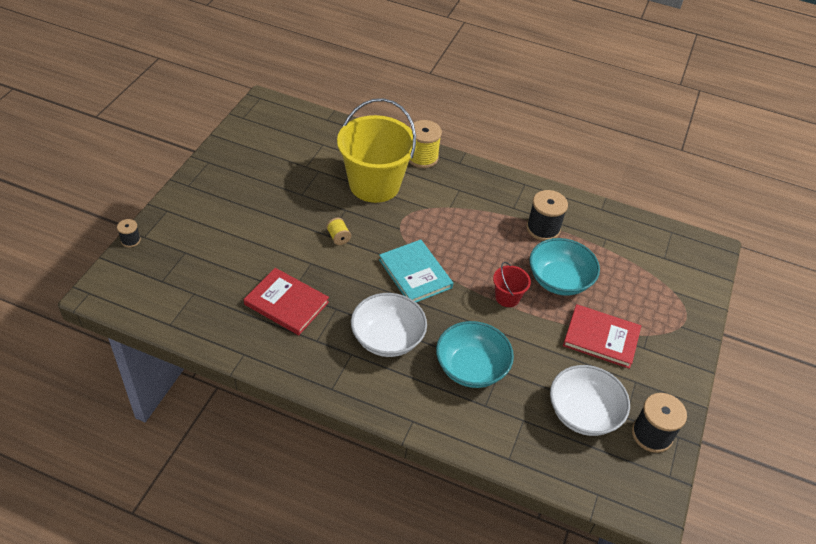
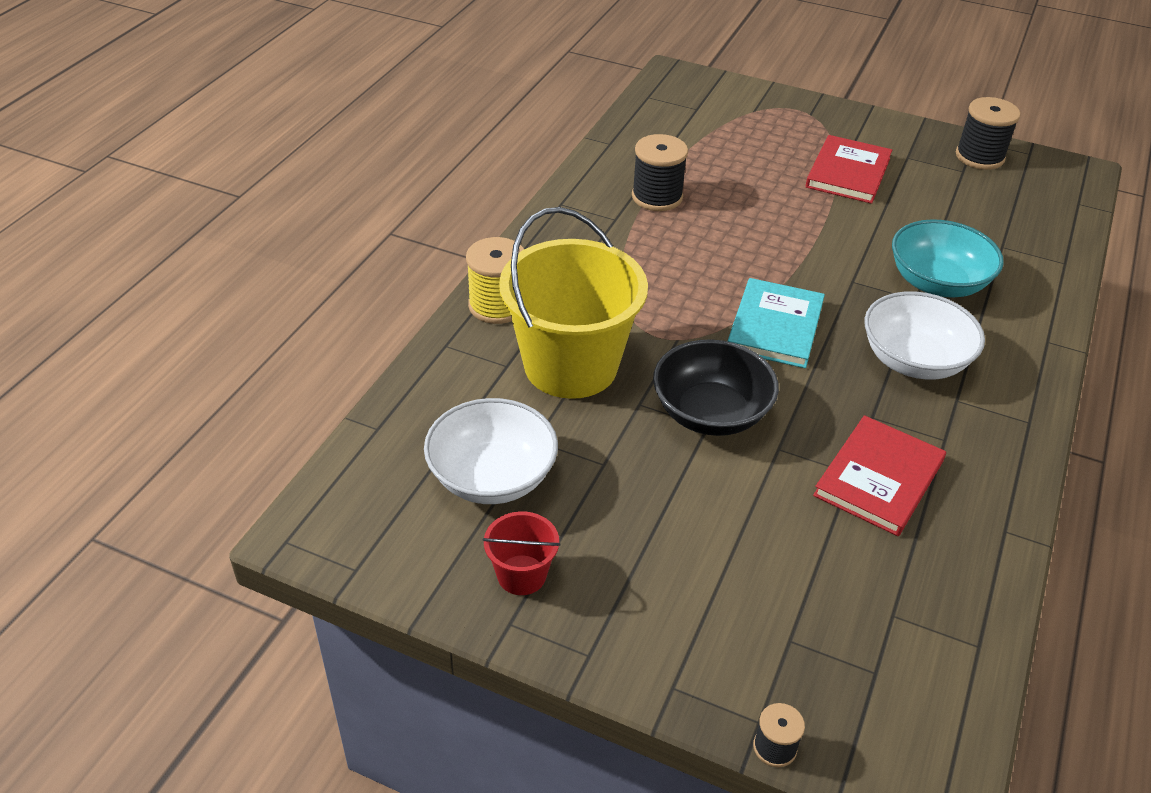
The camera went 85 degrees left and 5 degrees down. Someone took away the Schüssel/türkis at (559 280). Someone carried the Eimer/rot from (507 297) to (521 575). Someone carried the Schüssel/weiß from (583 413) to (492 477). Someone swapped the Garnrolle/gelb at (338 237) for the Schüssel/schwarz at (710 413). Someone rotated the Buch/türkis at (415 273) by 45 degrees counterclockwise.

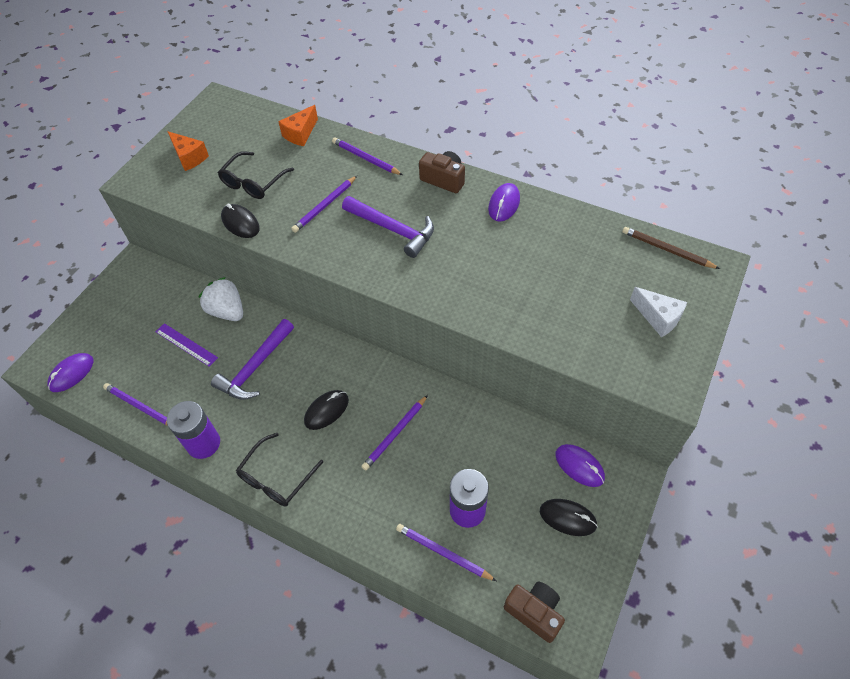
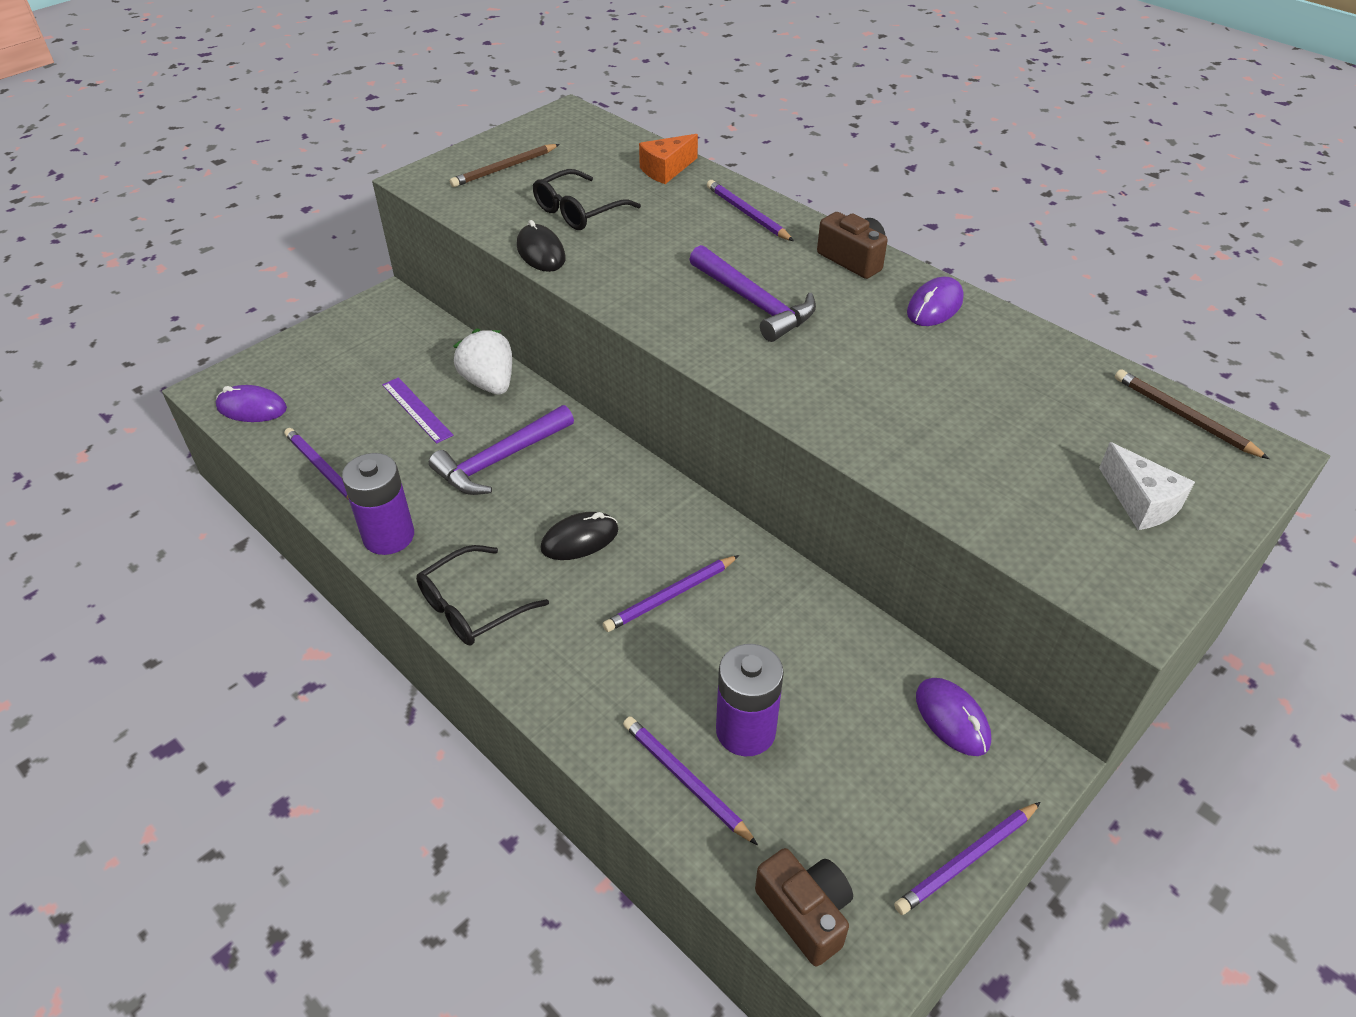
The camera went 15 degrees right and 10 degrees down. Someone took away the Computermaus/schwarz at (567 518). Someone carried the Bleistift/lila from (325 205) to (967 859). Someone swapped the Käse/orange at (189 157) for the Bleistift/braun at (504 168). Someone rotated the Computermaus/lila at (71 373) by 45 degrees clockwise.

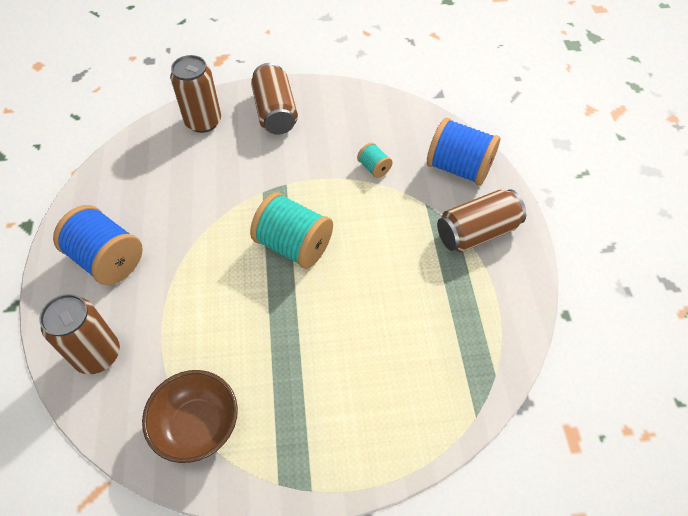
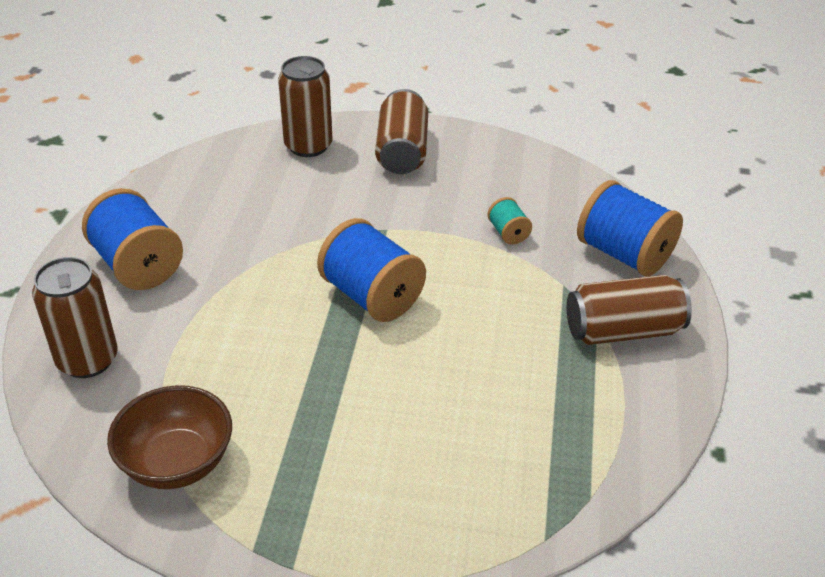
The camera went 15 degrees right and 15 degrees down. Someone repainted the Garnrolle/türkis at (294 245), which became the Garnrolle/blau at (372 296).

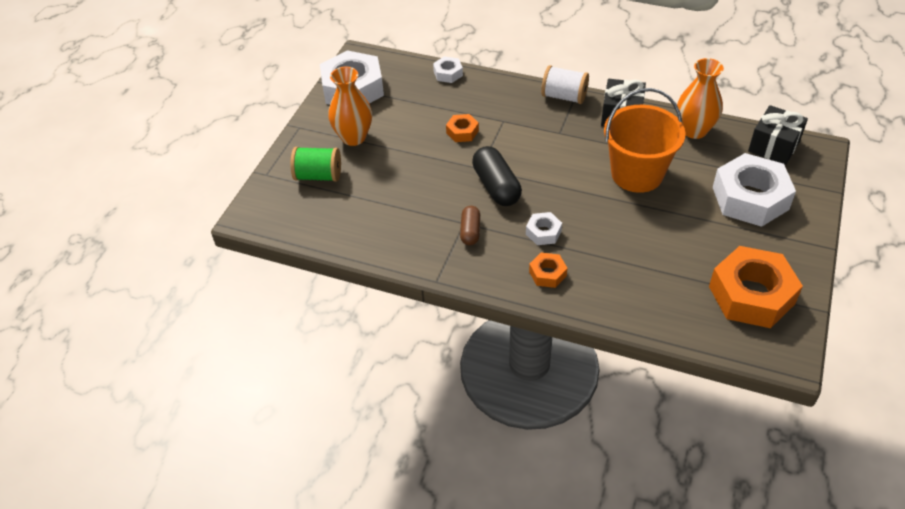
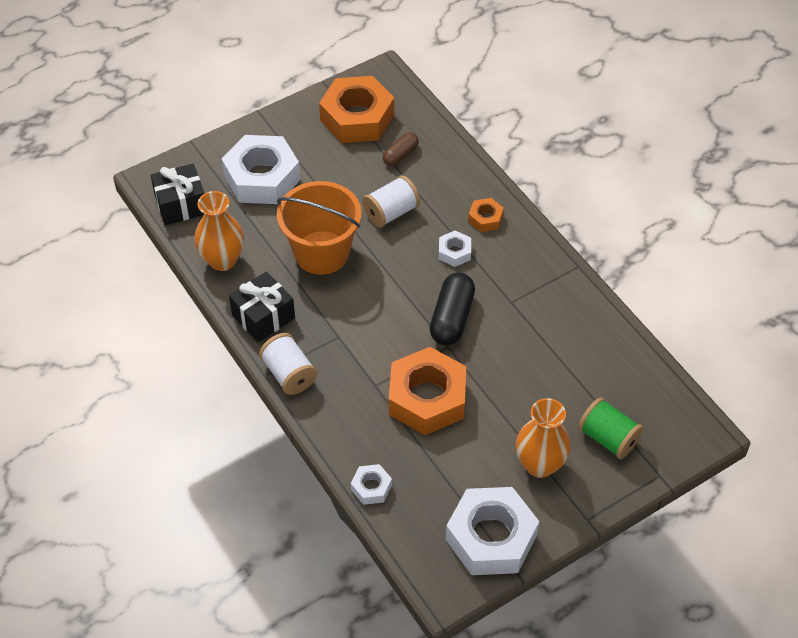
The camera went 145 degrees left and 5 degrees up. Someone put down the Garnrolle/weiß at (391 212). Someone carried the Kapsel/braun from (470 231) to (400 155). Someone scaled the Sechskantmutter/orange at (462 132) by 2.17.

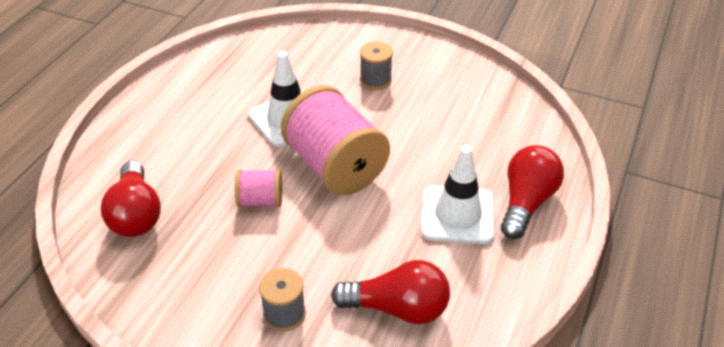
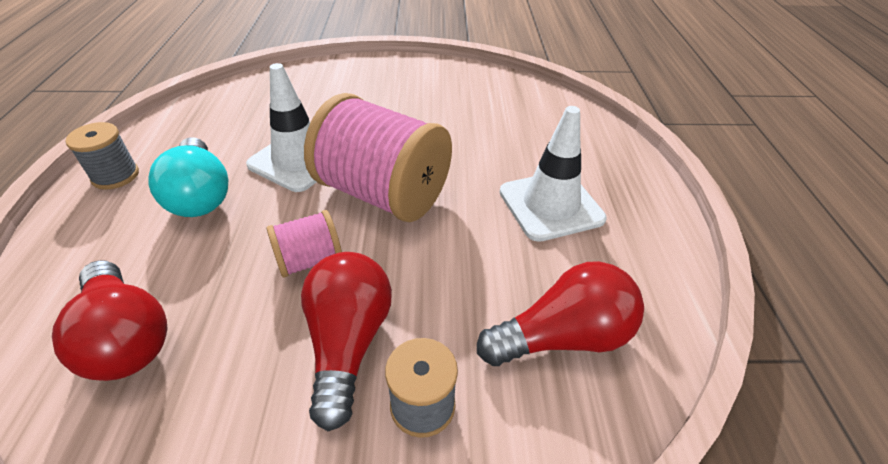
The camera went 25 degrees left and 0 degrees up. Someone put down the Glühbirne/türkis at (200 195). Someone carried the Garnrolle/grau from (375 80) to (115 176). Someone carried the Glühbirne/rot from (526 202) to (348 343).

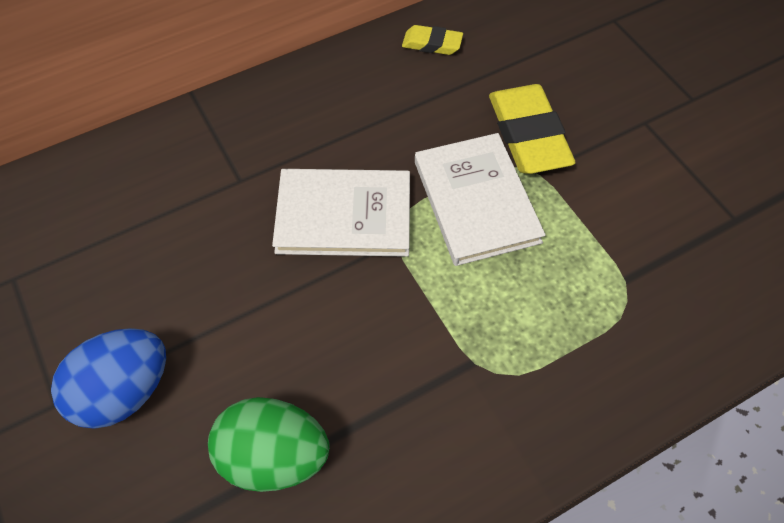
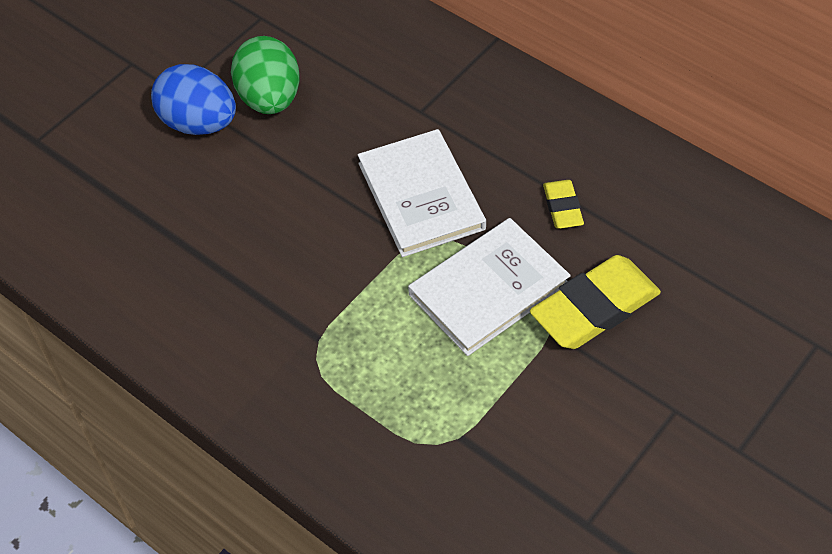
The camera went 70 degrees right and 5 degrees down. Someone carried the Ei/grün from (274 456) to (269 99). Someone carried the Radiergummi/gelb from (432 44) to (562 207).

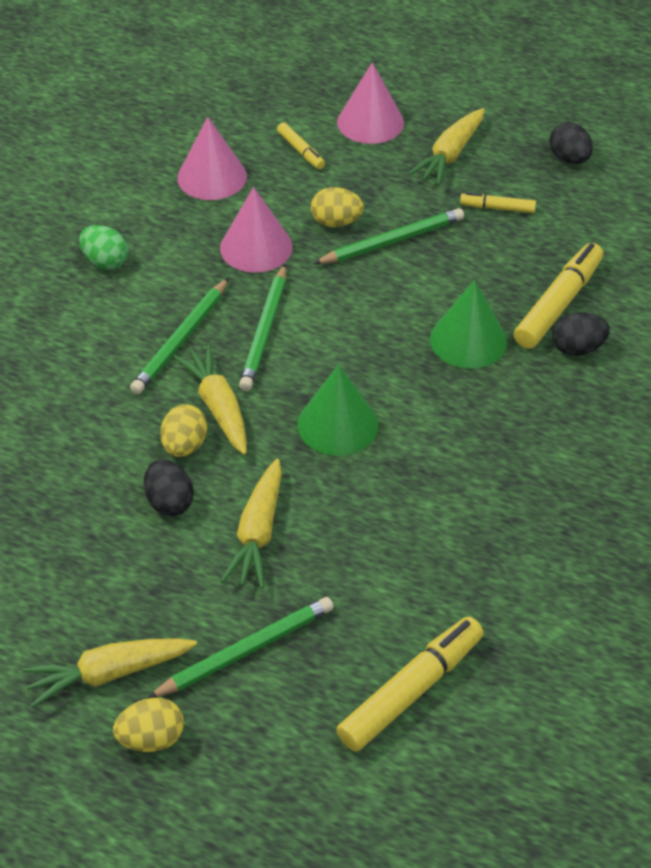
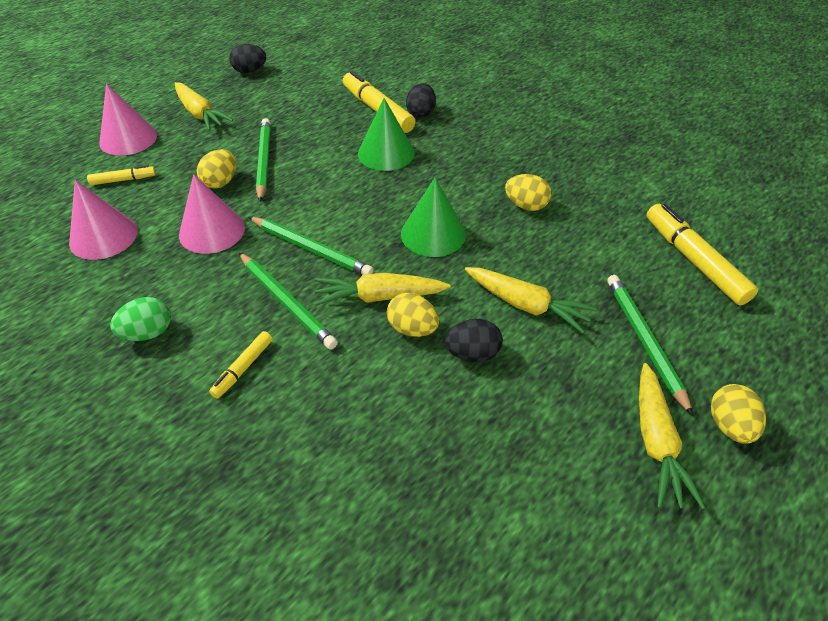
The camera went 70 degrees left and 0 degrees up. Someone put down the Ei/gelb at (526 205). Someone carried the Filzstift/gelb from (497 208) to (243 368).

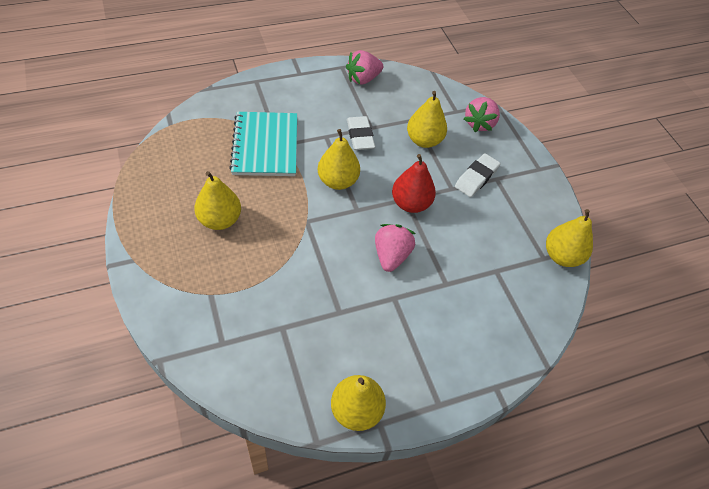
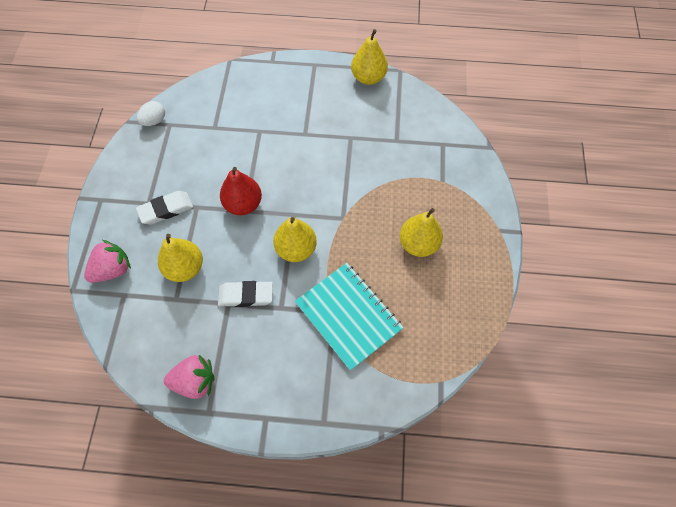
The camera went 150 degrees left and 10 degrees up. Someone took away the Erdbeere/rosa at (391 256). Someone swapped the Birne/gelb at (562 256) for the Ei/weiß at (154 121). Someone rotated the Notizbuch/türkis at (265 145) by 60 degrees counterclockwise. Someone rotated the Radiergummi/weiß at (360 136) by 75 degrees clockwise.

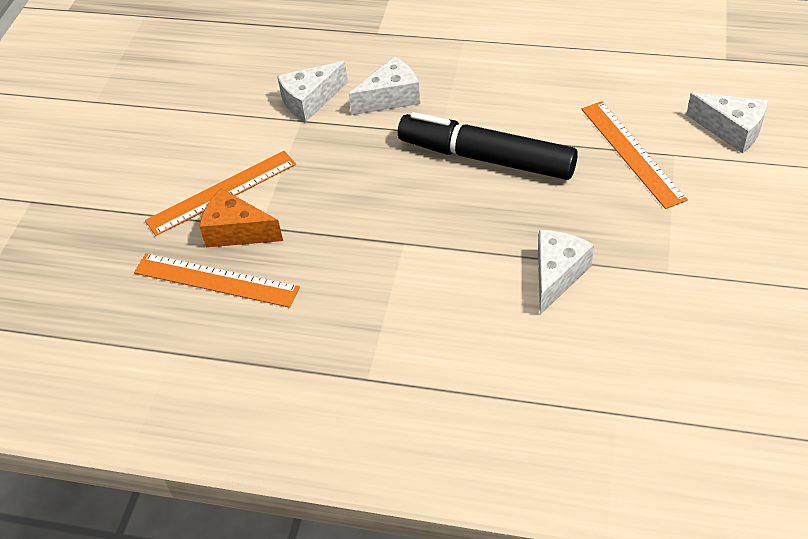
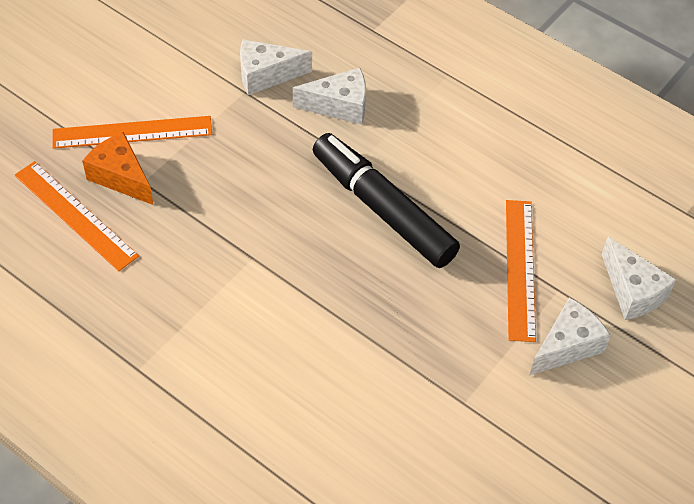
The camera went 20 degrees right and 5 degrees up. Someone carried the Käse/weiß from (557 275) to (567 346).

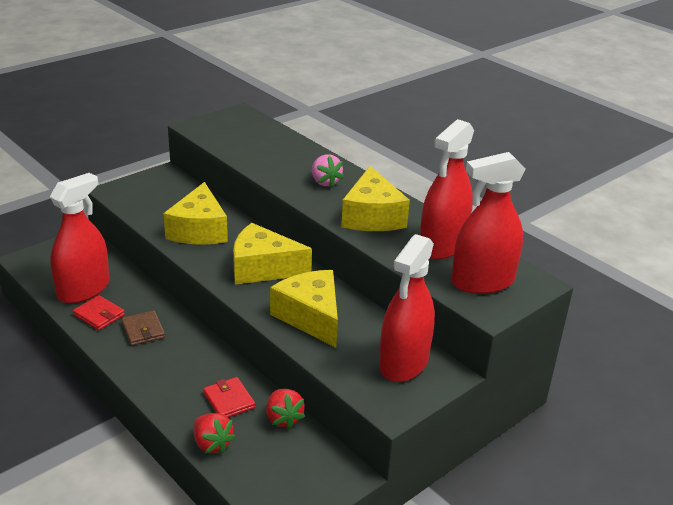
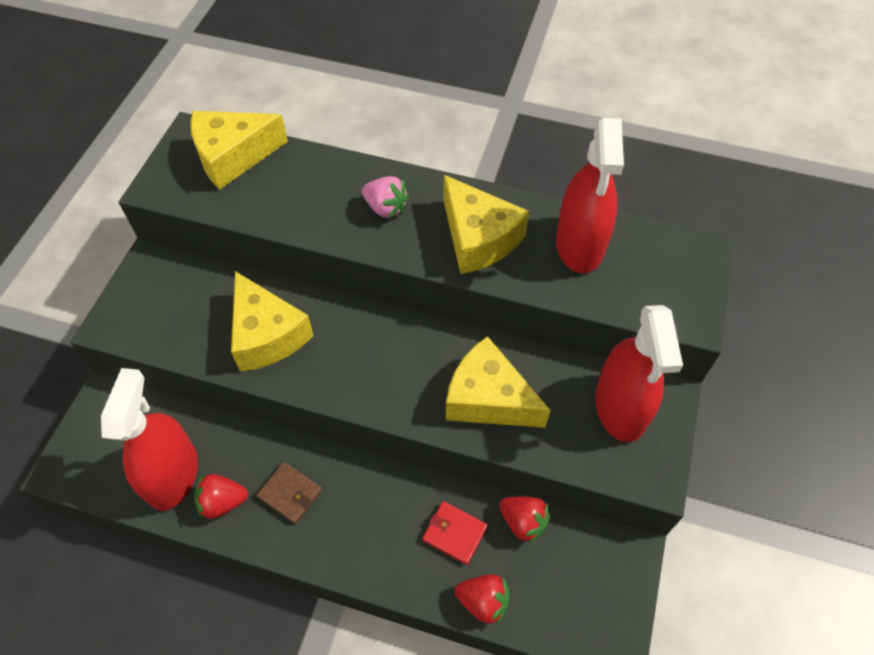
The camera went 30 degrees left and 25 degrees up. Someone took away the Sprühflasche/rot at (482 282). Someone carried the Käse/gelb from (263 268) to (233 157). Someone swapped the Geldbörse/rot at (99 315) for the Erdbeere/rot at (223 502).

